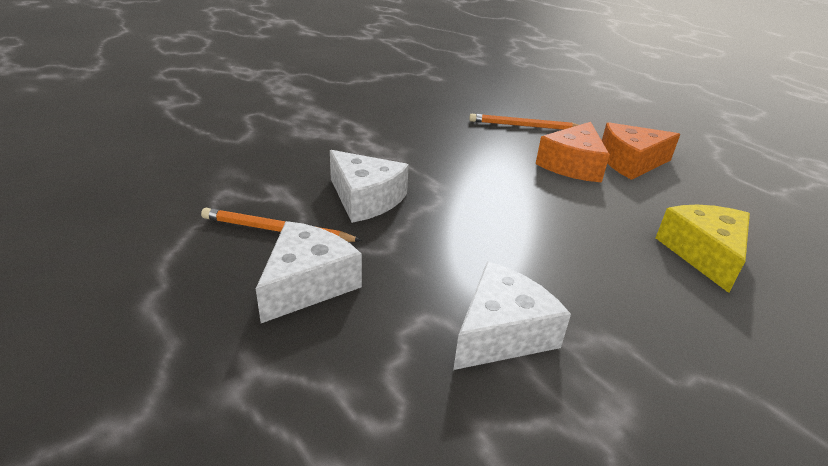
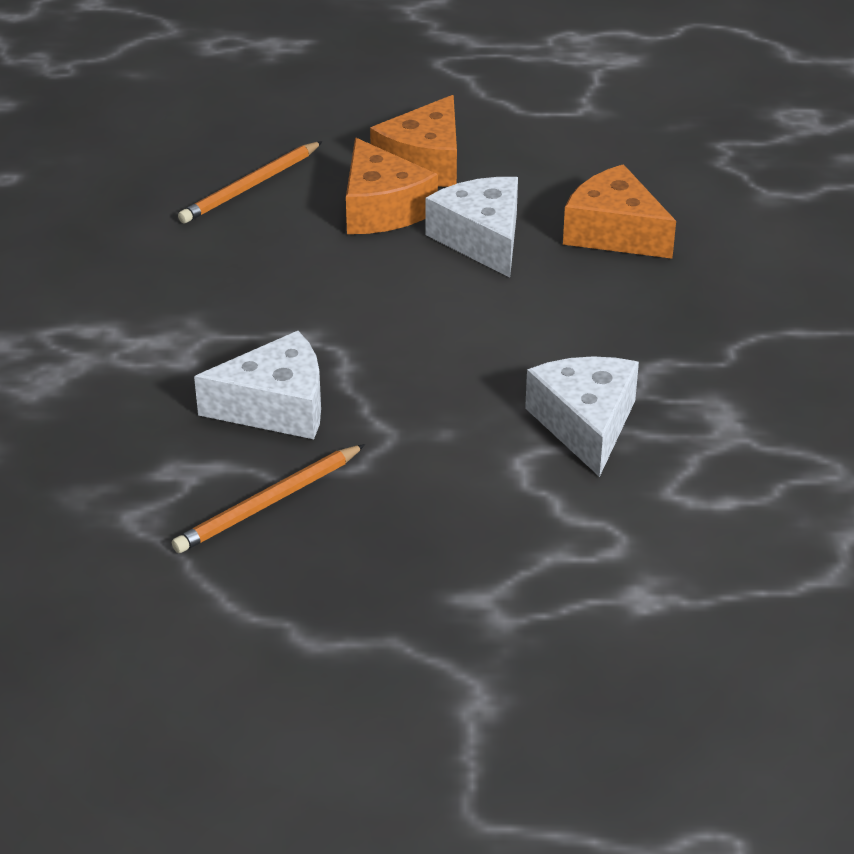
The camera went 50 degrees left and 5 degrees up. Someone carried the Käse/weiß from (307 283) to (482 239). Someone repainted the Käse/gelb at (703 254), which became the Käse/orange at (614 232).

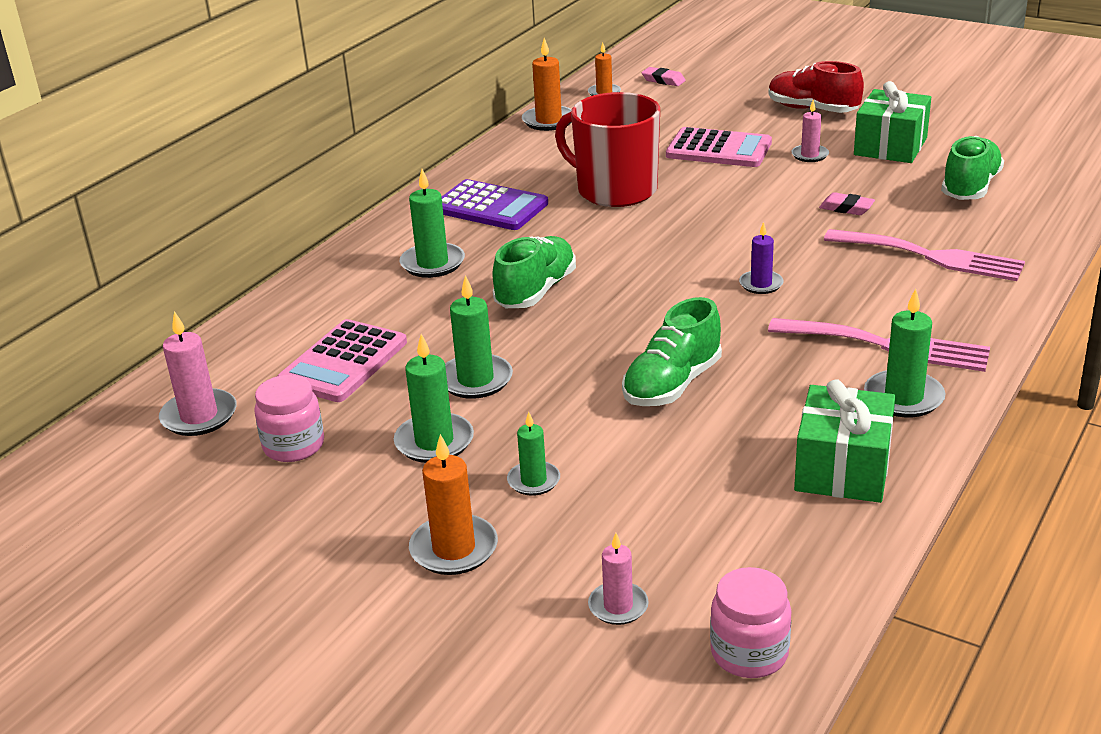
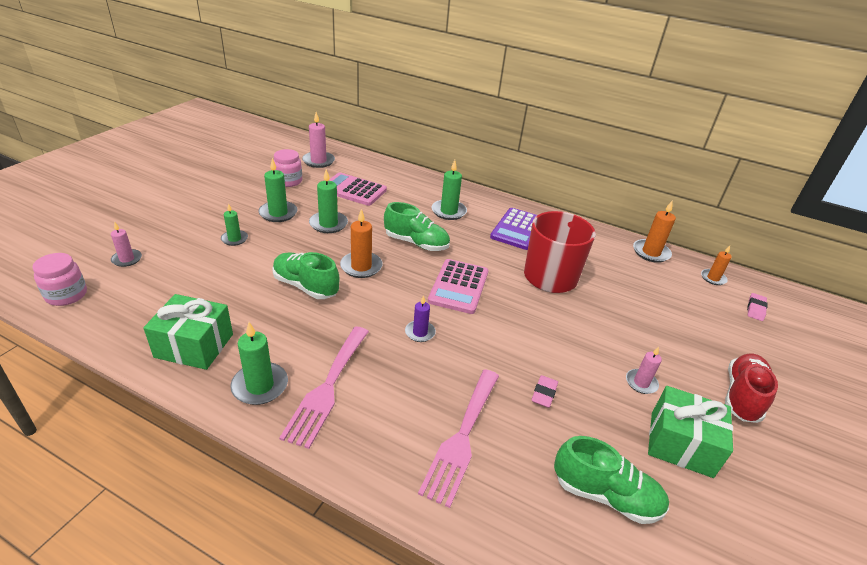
The camera went 80 degrees right and 5 degrees up. Someone carried the Kerze/orange from (454 549) to (361 266). Someone carried the Taschenrechner/rosa from (719 149) to (459 286).

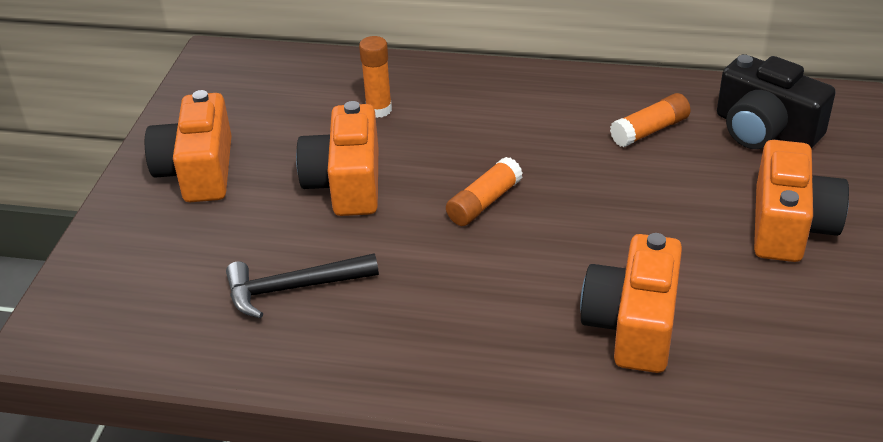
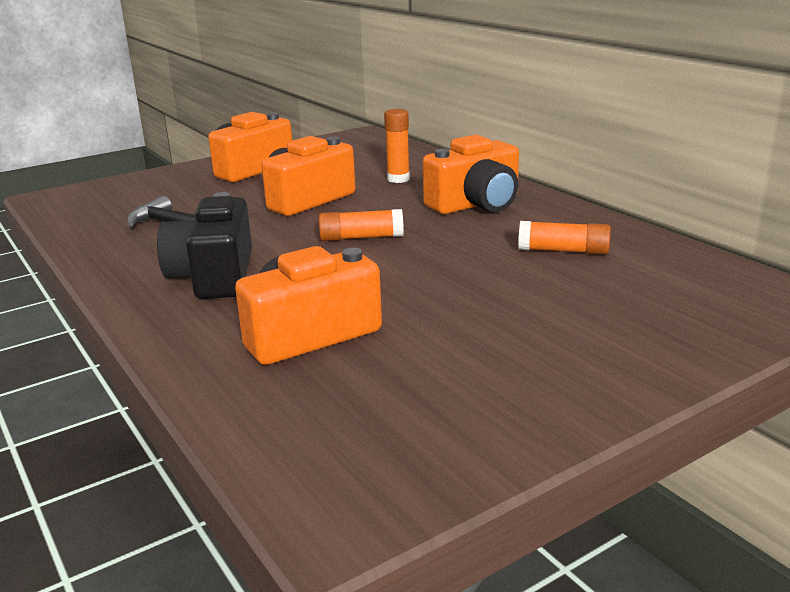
The camera went 45 degrees right and 15 degrees down. Someone carried the Kamera/schwarz from (765 130) to (214 276). Someone carried the Kamera/orange from (789 225) to (476 204).

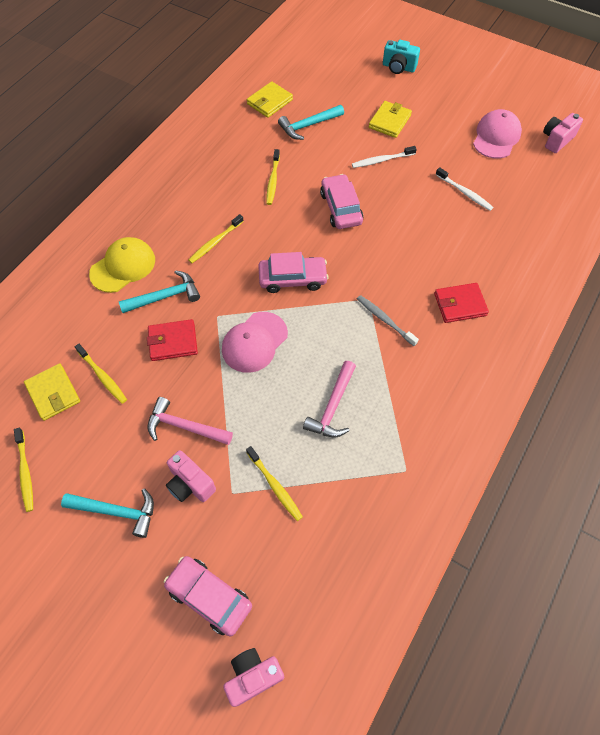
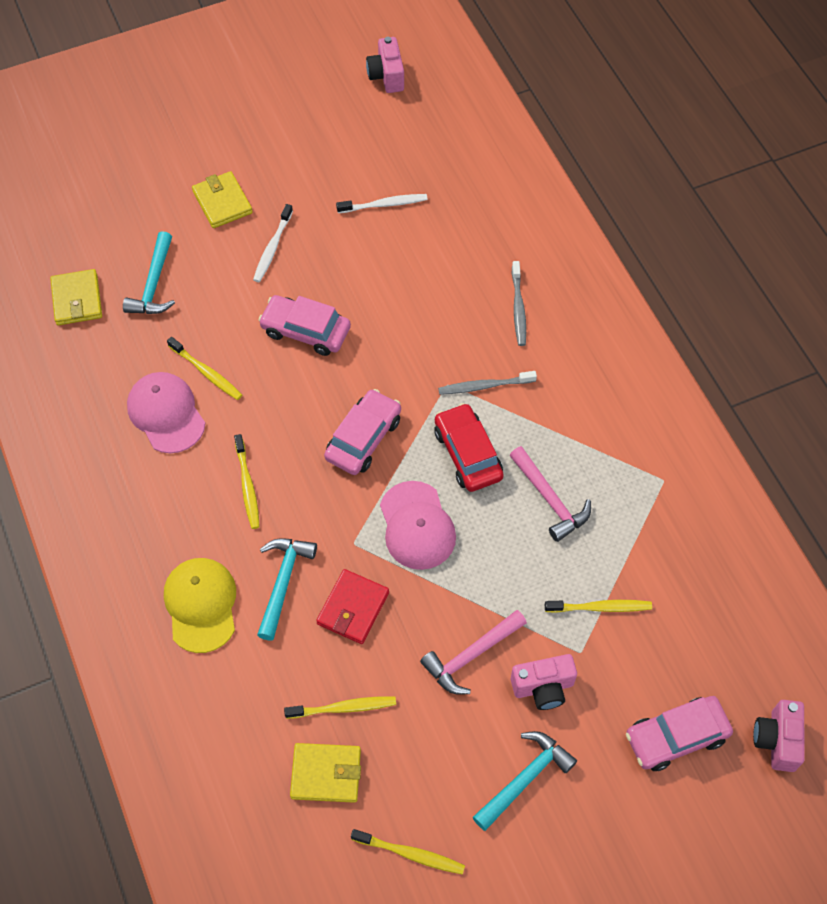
The camera went 55 degrees left and 0 degrees up. Someone took away the Kamera/türkis at (398 67). Someone put down the Auto/rot at (467 454). Someone carried the Kappe/rosa from (496 137) to (166 414). Someone swapped the Geldbörse/rot at (460 304) for the Zahnbürste/grau at (518 308).

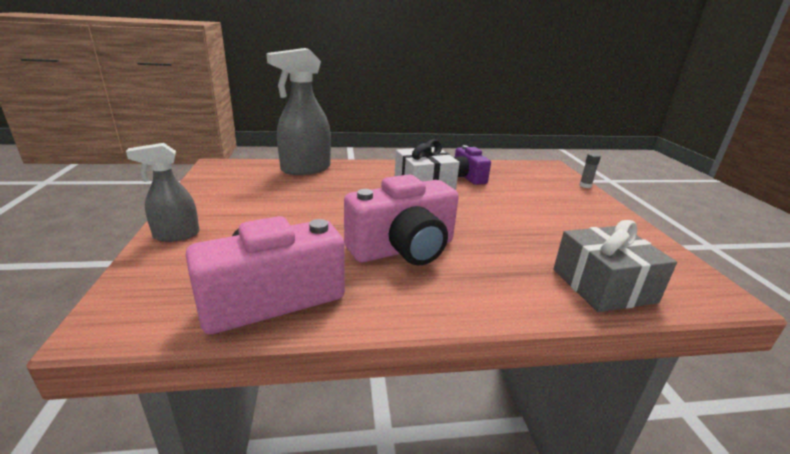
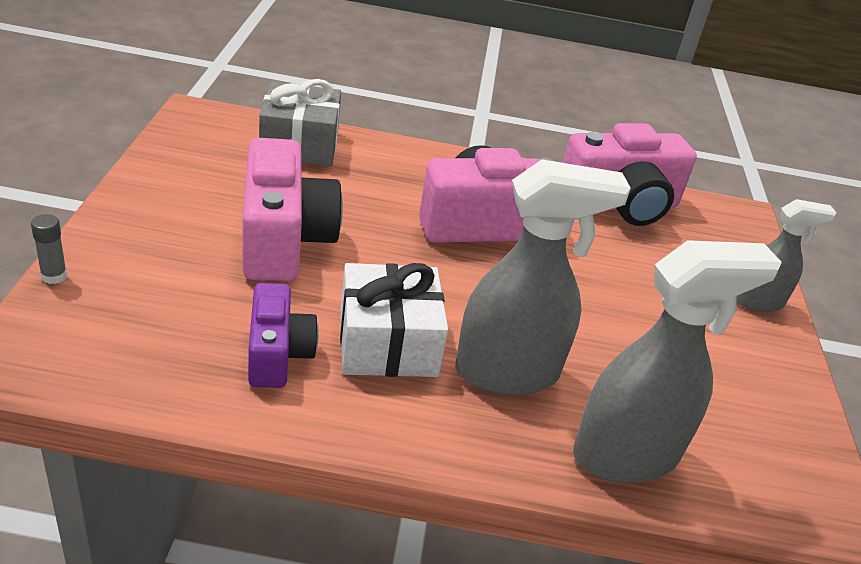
The camera went 170 degrees left and 10 degrees up. Someone put down the Kamera/rosa at (283 239). Someone put down the Sprühflasche/grau at (508 373).

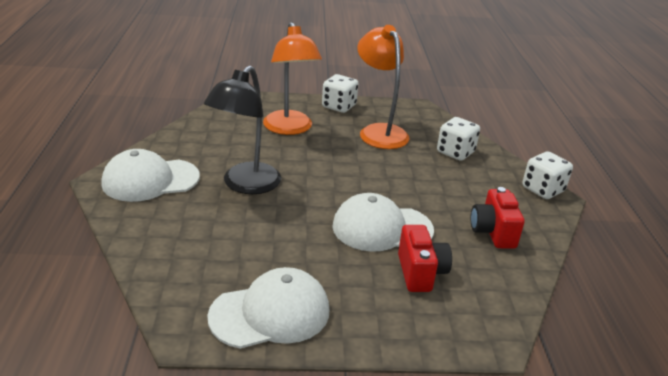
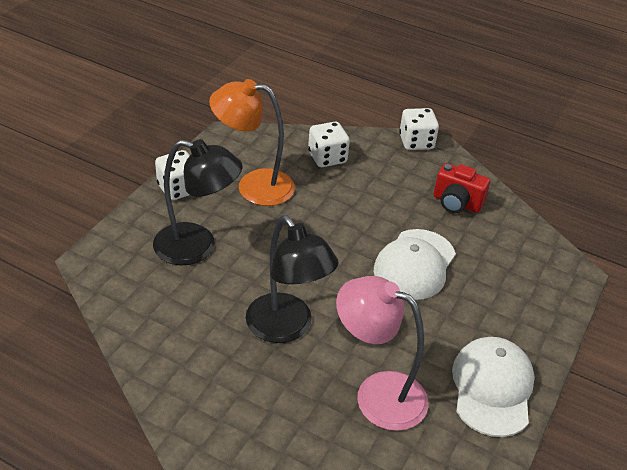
The camera went 60 degrees left and 10 degrees up. Someone took away the Kappe/weiß at (150 180). Someone took away the Kamera/rot at (420 273). Someone put down the Lampe/rosa at (377 394). Someone repainted the Lampe/orange at (290 129), which became the Lampe/schwarz at (197 247).

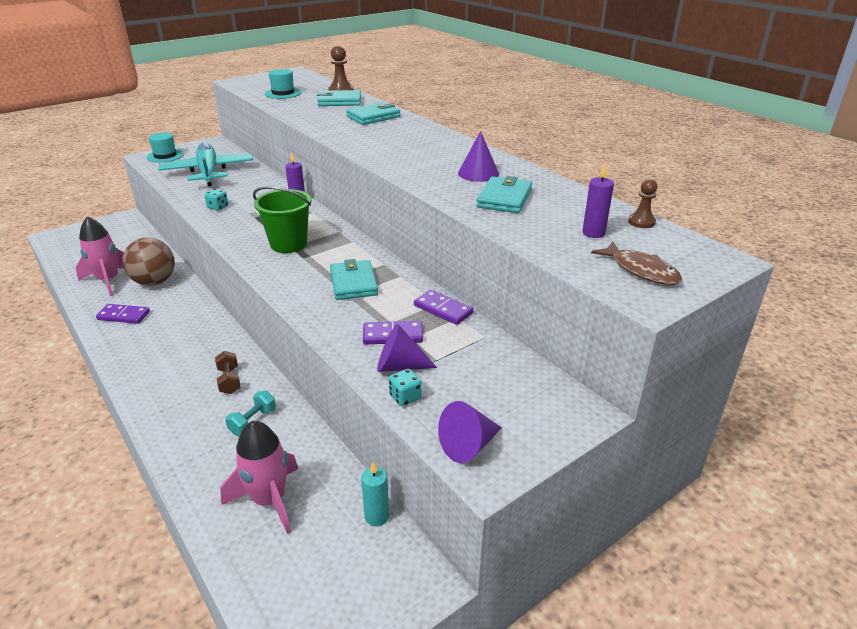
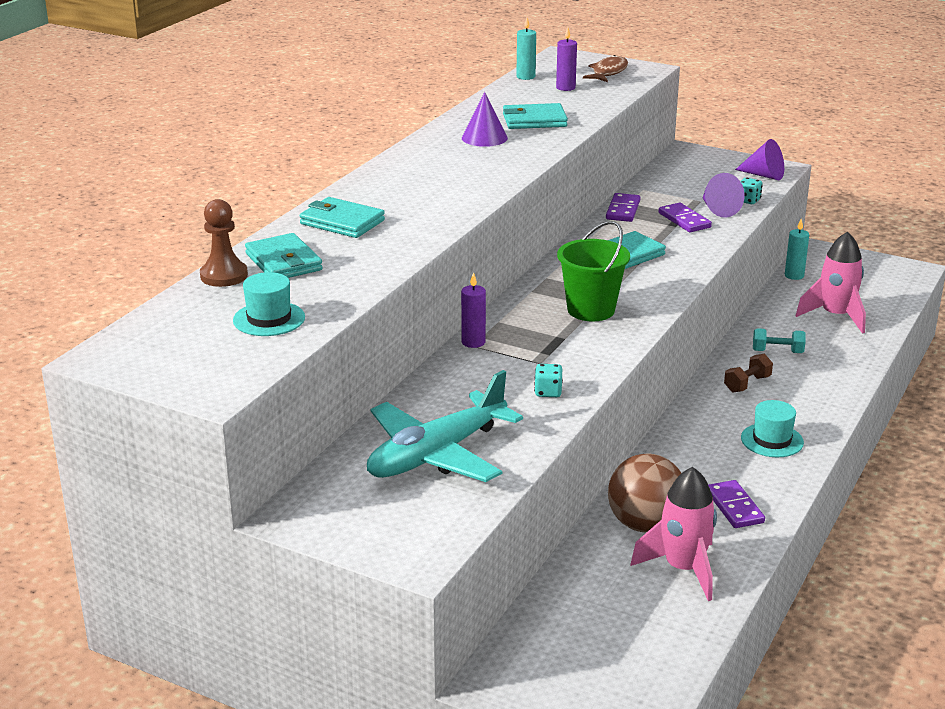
The camera went 115 degrees left and 5 degrees down. Someone carried the Hut/türkis from (165 156) to (772 440). Someone swapped the Bauer/braun at (641 222) for the Kerze/türkis at (525 77).

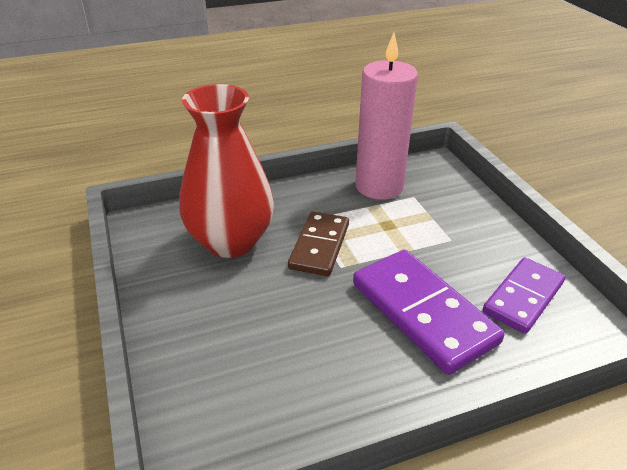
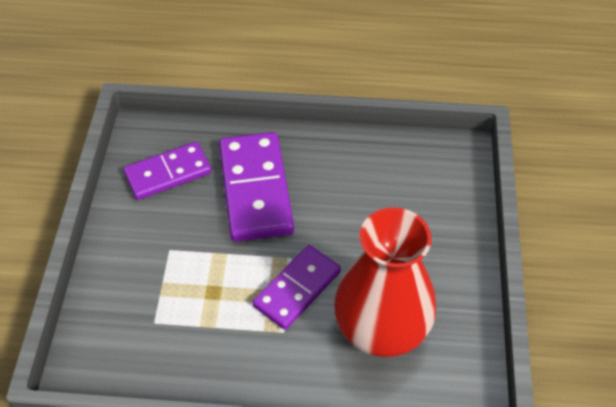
The camera went 155 degrees left and 15 degrees up. Someone took away the Kerze/rosa at (379 186). Someone repainted the Dominostein/braun at (319 246), which became the Dominostein/lila at (297 289).

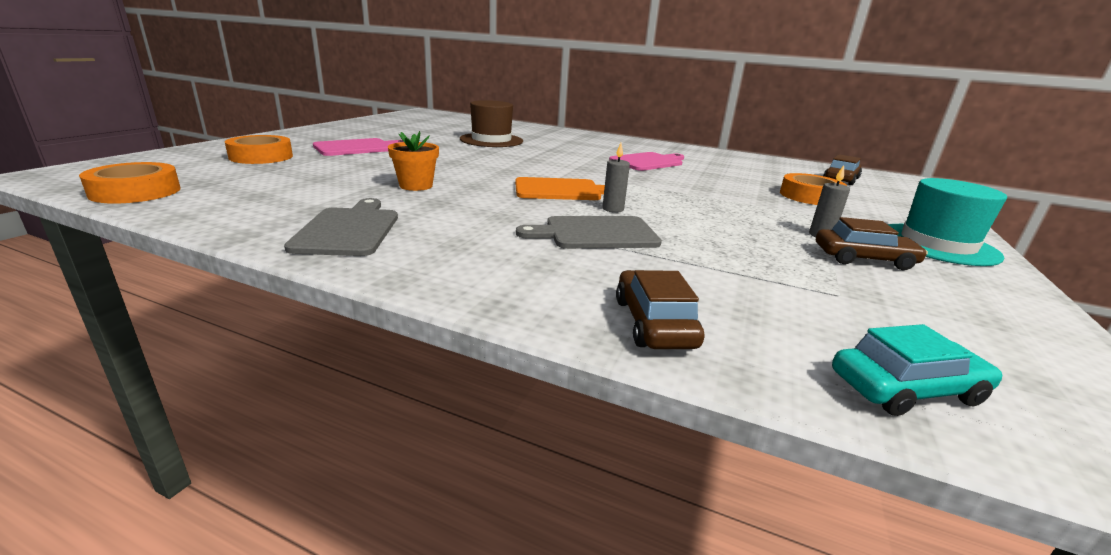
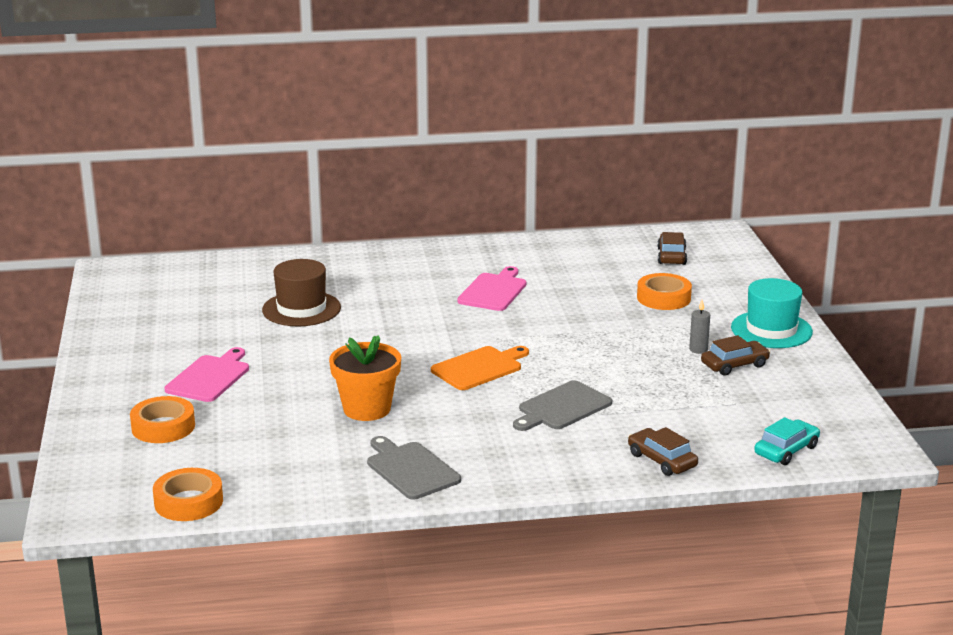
The camera went 30 degrees left and 0 degrees up. Someone took away the Kerze/grau at (613 209). Someone scaled the Blumentopf/orange at (416 186) by 1.53.

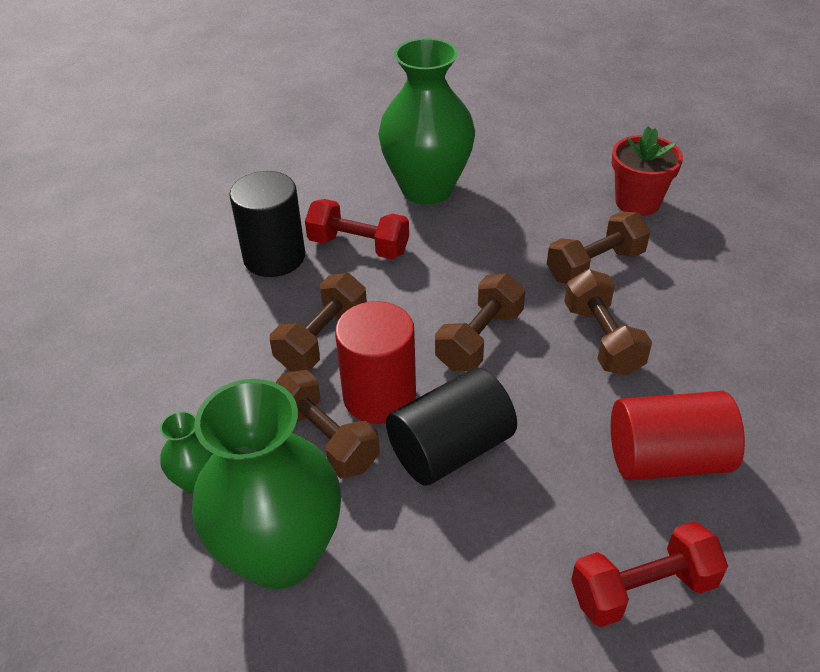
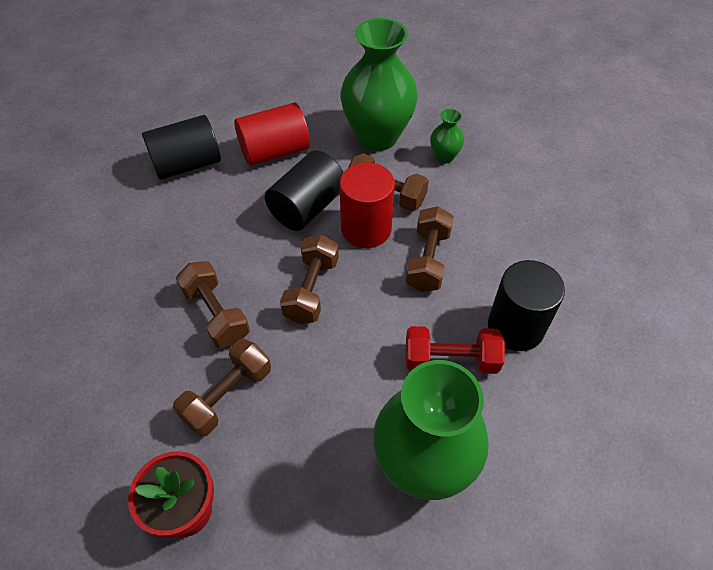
The camera went 160 degrees right and 10 degrees up. Someone carried the Vollzylinder/rot from (667 459) to (274 151). Someone swapped the Hantel/rot at (642 589) for the Vollzylinder/schwarz at (187 164).

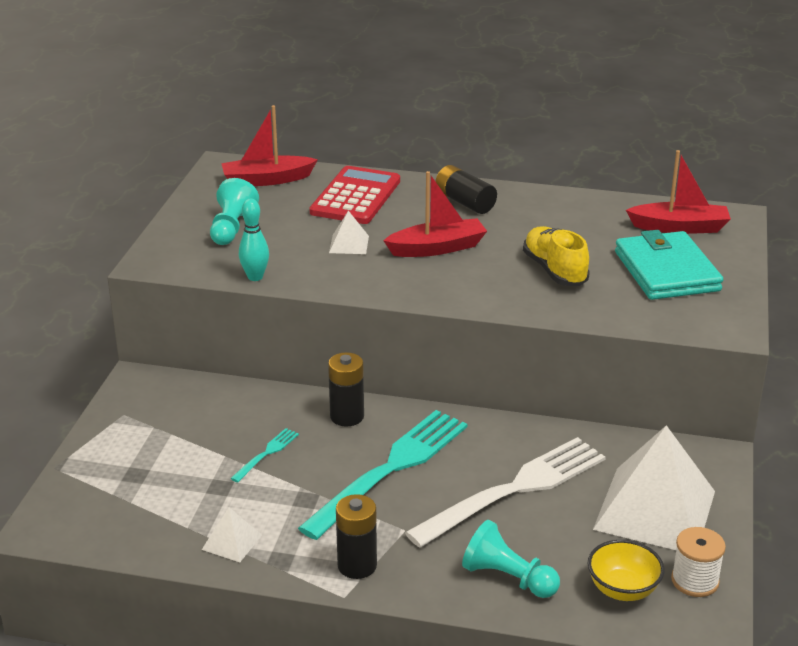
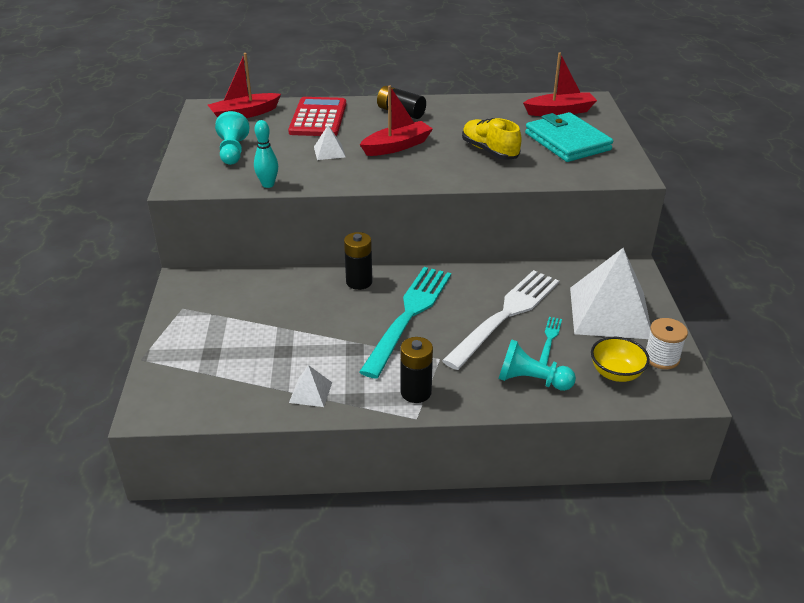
The camera went 15 degrees left and 5 degrees up. Someone carried the Gabel/türkis from (266 454) to (549 339).

